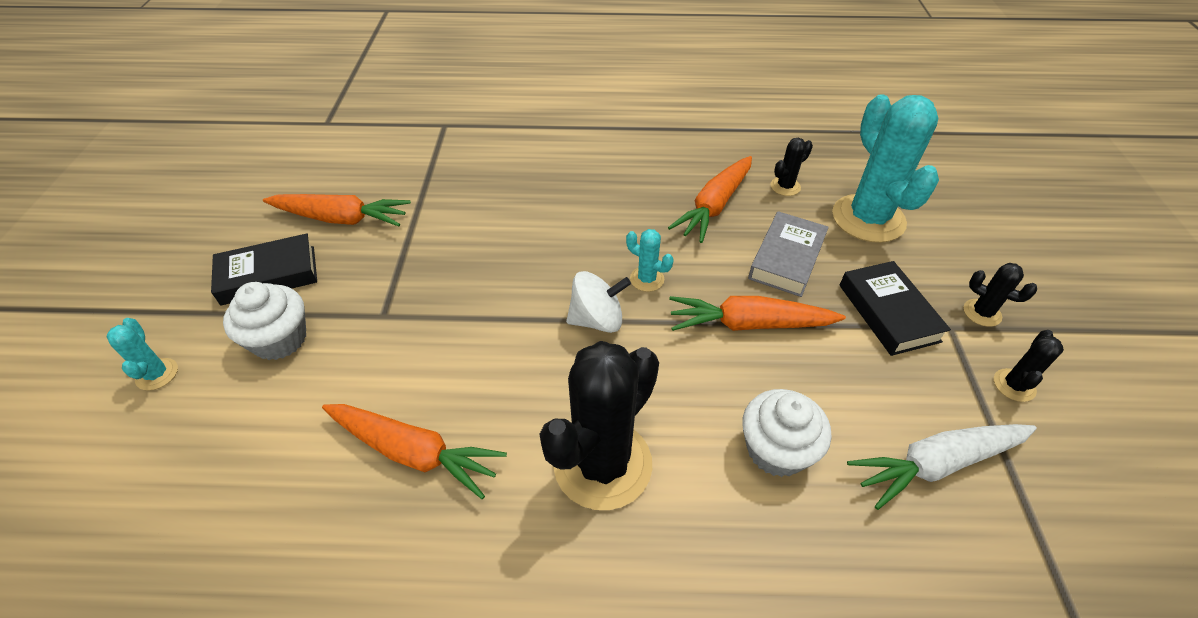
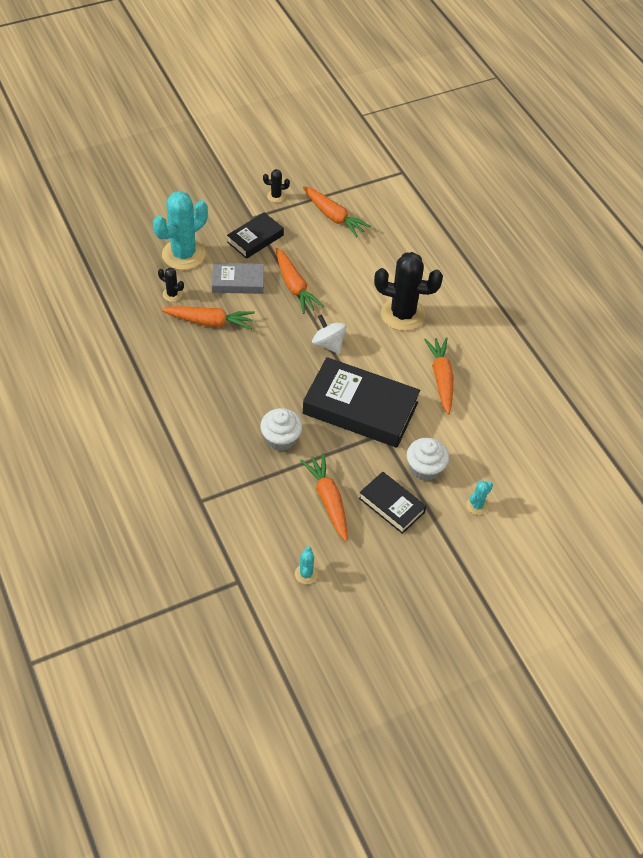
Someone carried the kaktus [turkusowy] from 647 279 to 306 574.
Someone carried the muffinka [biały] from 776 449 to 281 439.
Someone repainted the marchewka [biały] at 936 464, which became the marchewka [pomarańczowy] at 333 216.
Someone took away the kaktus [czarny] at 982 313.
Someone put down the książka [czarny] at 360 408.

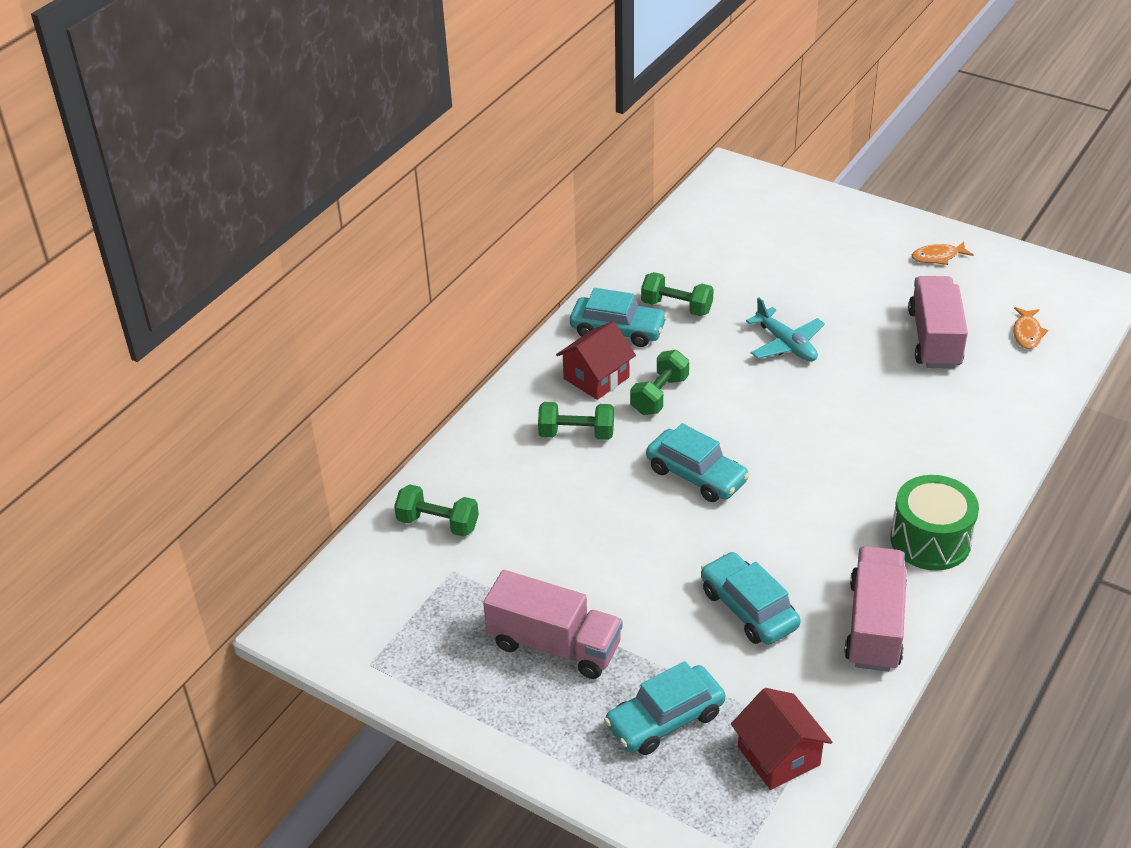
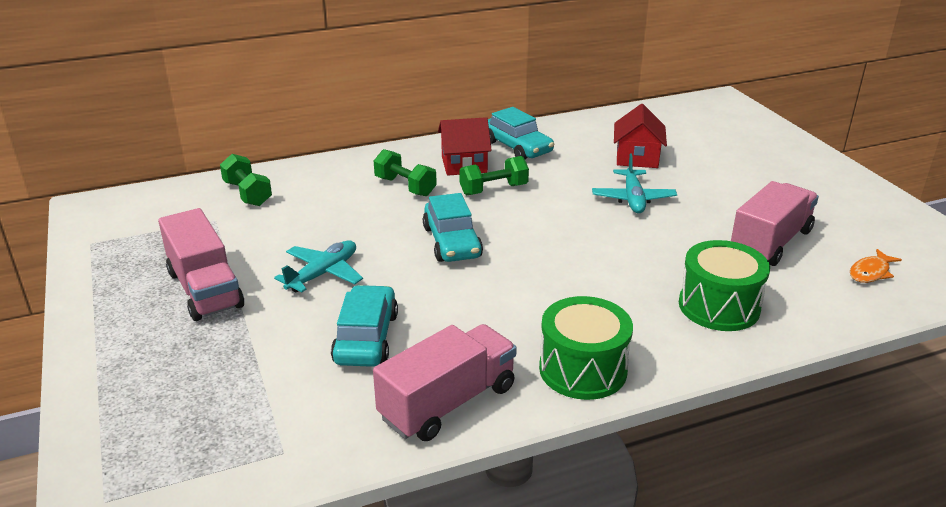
Someone took away the samochód [turkusowy] at 665 719.
Someone took away the hantel [zielony] at 676 307.
Someone carried the domek [czerwony] from 778 756 to 637 158.
Someone took away the ryba [pomarańczowy] at 938 257.
Someone put down the samolot [turkusowy] at 323 274.
Someone put down the bęben [zielony] at 719 306.

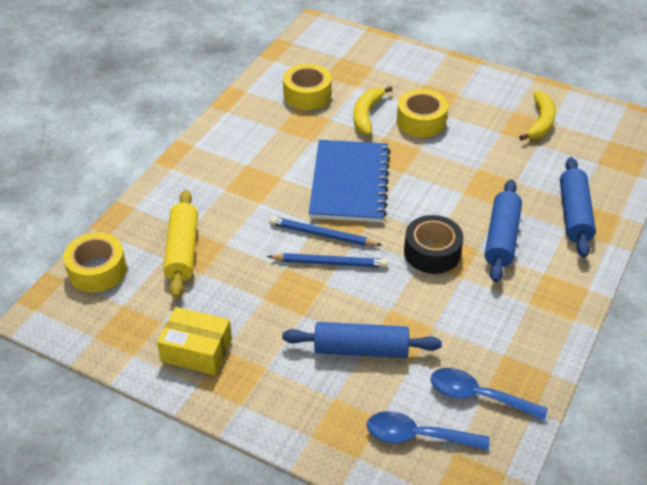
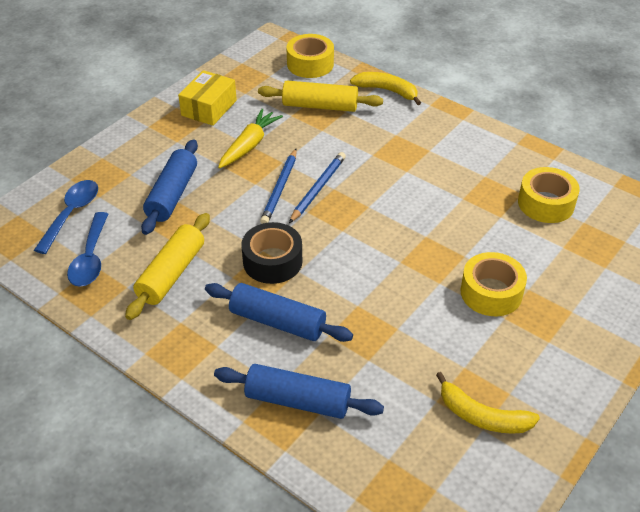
Someone took away the zeszyt [niebieski] at 349 183.
Someone carried the banan [żółty] from 366 115 to 387 91.
Someone rotated the łyżka [niebieski] at 478 396 by 150 degrees clockwise.
Someone put down the wałek do ciasta [żółty] at 171 274.
Someone put down the marchewka [żółty] at 249 145.

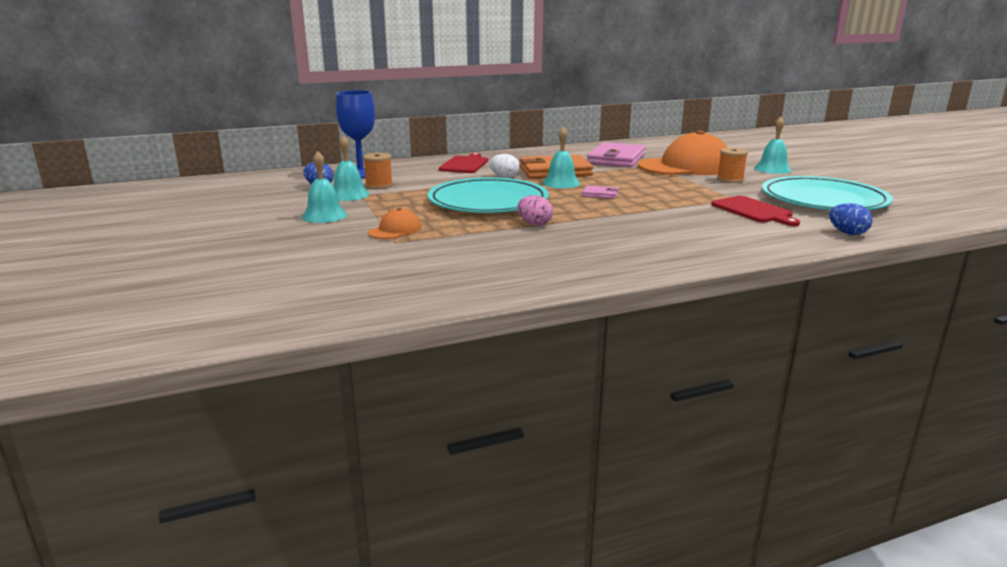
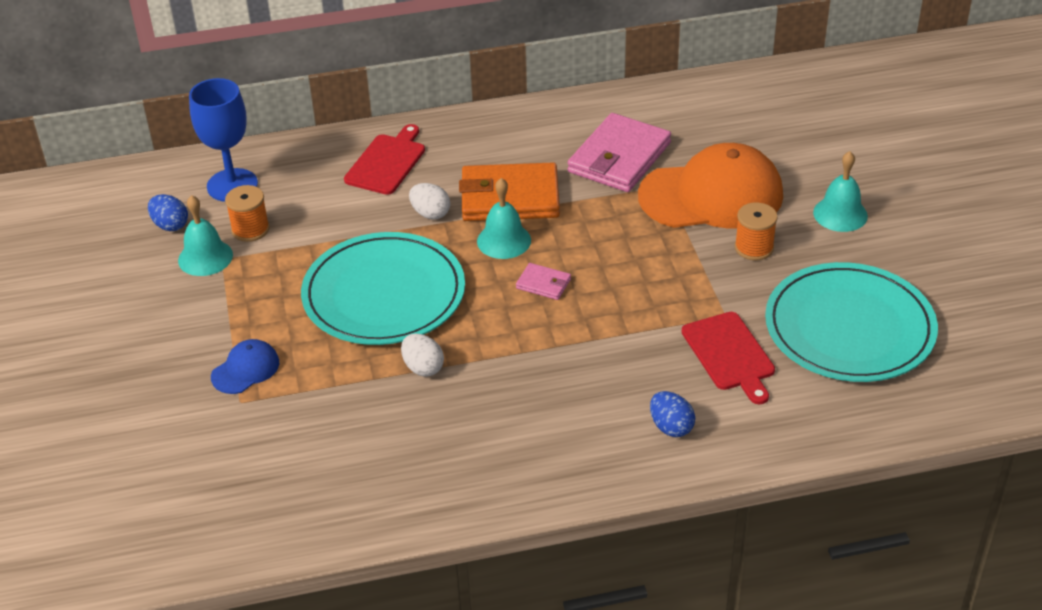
Someone took away the dzwonek [turkusowy] at 324 215.
Someone repainted the czapka [pomarańczowy] at 395 230, which became the czapka [niebieski] at 245 369.
Someone repainted the jajko [różowy] at 534 224, which became the jajko [biały] at 423 368.
Someone carried the jajko [niebieski] from 847 233 to 671 427.

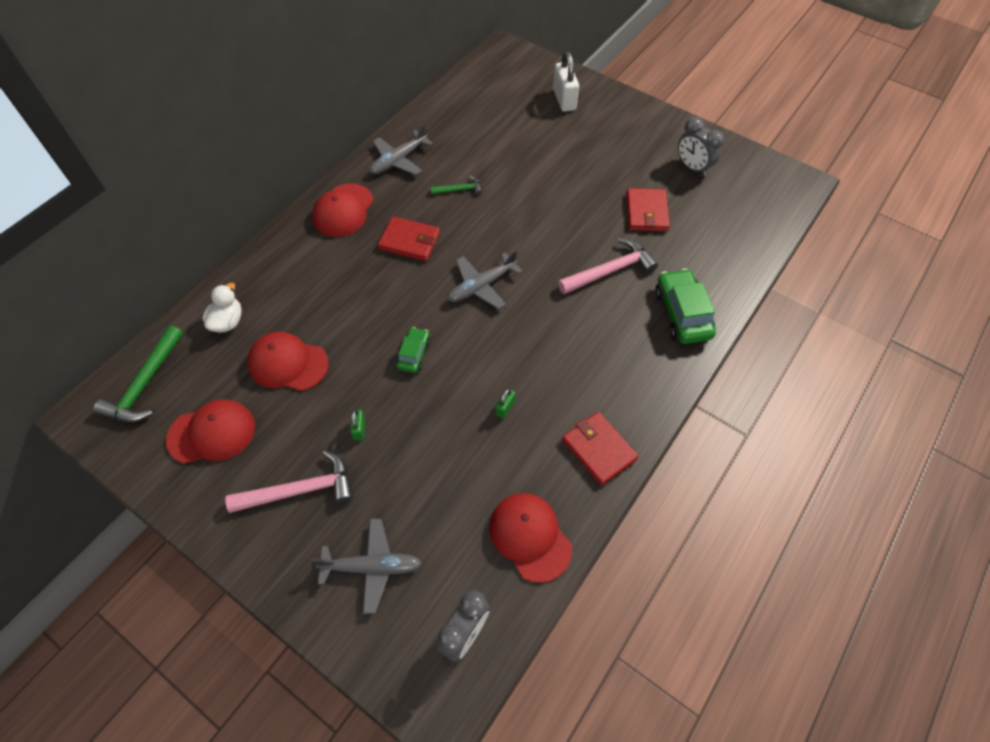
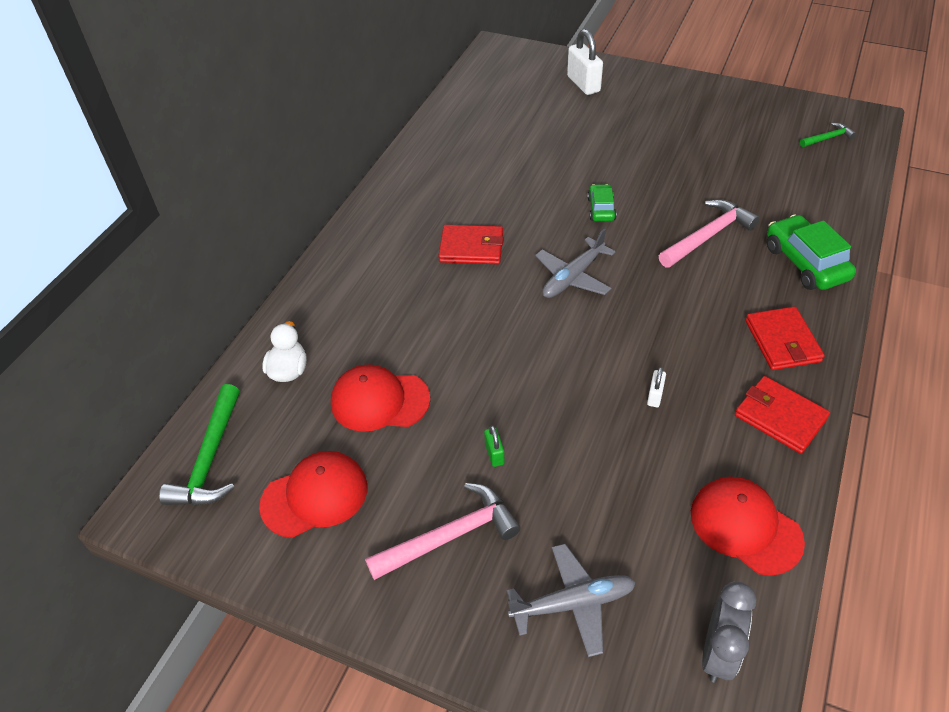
Someone took away the czapka [czerwony] at 343 210.
Someone took away the samolot [szary] at 399 160.
Someone carried the samochód [zielony] from 414 354 to 601 209.
Someone carried the młotek [zielony] from 459 189 to 828 138.
Someone repainted the kłódka [zielony] at 505 408, which became the kłódka [biały] at 655 396.
Someone carried the portfel [czerwony] from 646 212 to 782 341.
Someone took away the budzik [szary] at 692 167.

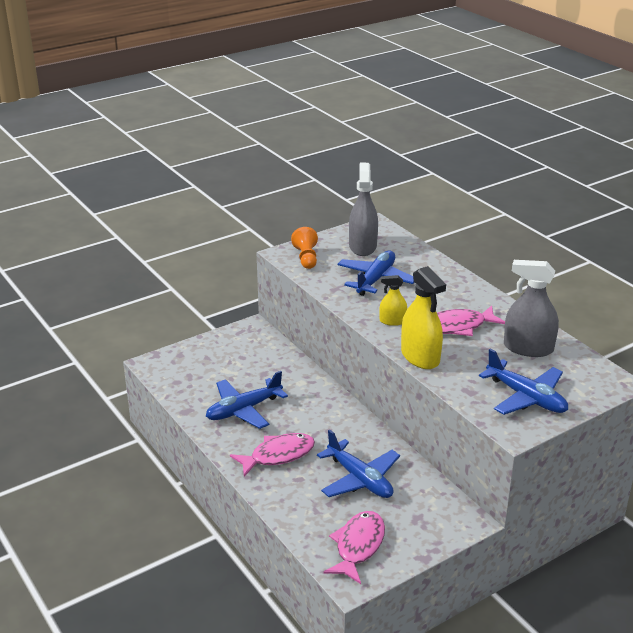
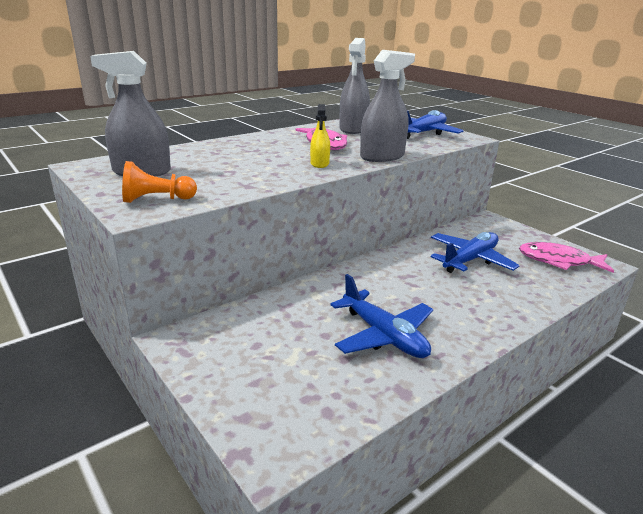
Someone took away the ryba [różowy] at 278 455.
Someone took away the samolot [niebieski] at 375 280.
Someone repainted the spryskiwacz [żółty] at 420 357, which became the spryskiwacz [szary] at 382 156.

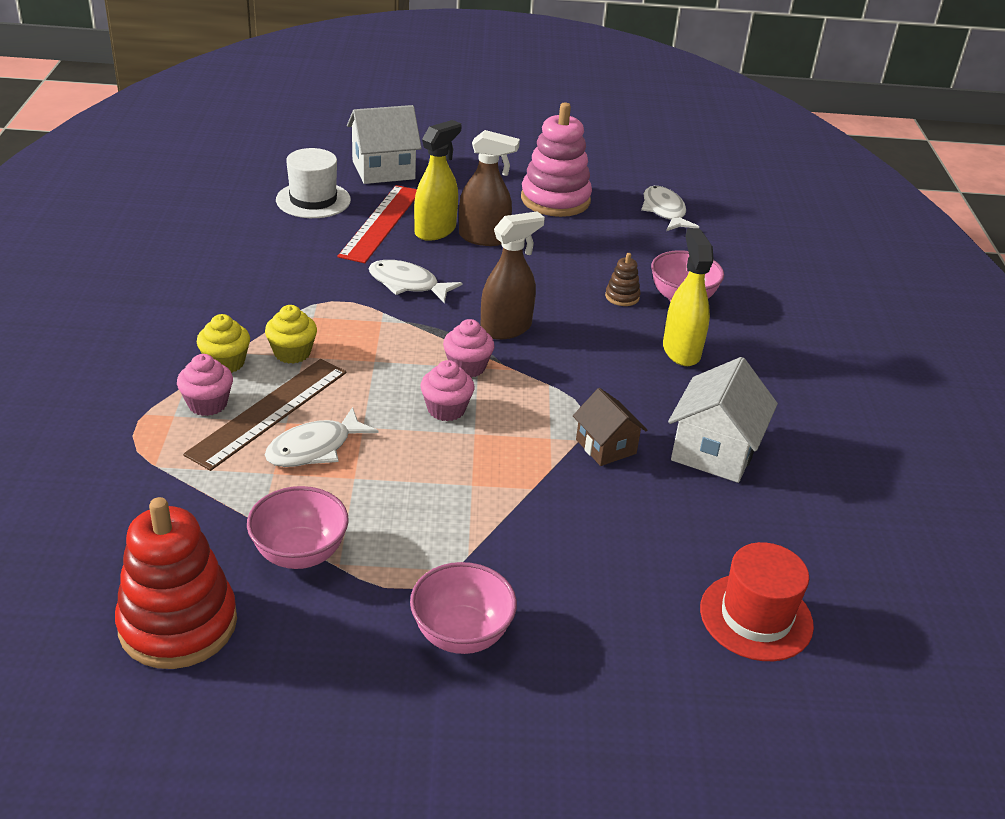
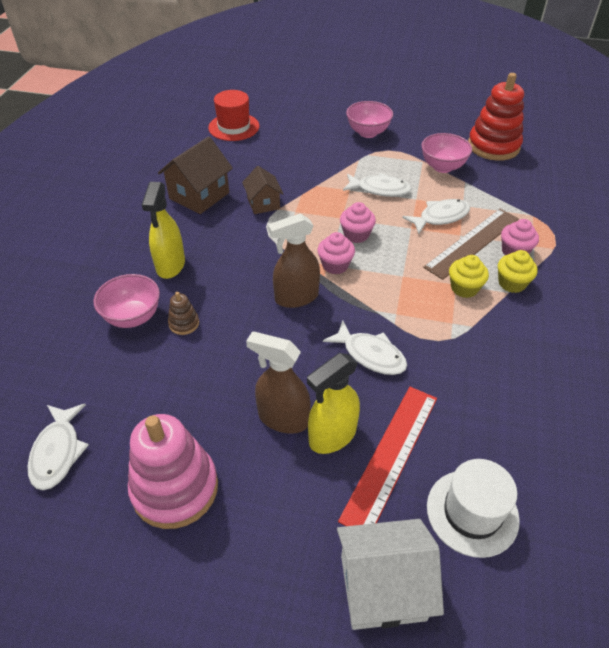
Someone repainted the domek [biały] at 714 451, which became the domek [brązowy] at 199 196.
Someone put down the ryba [biały] at 380 189.

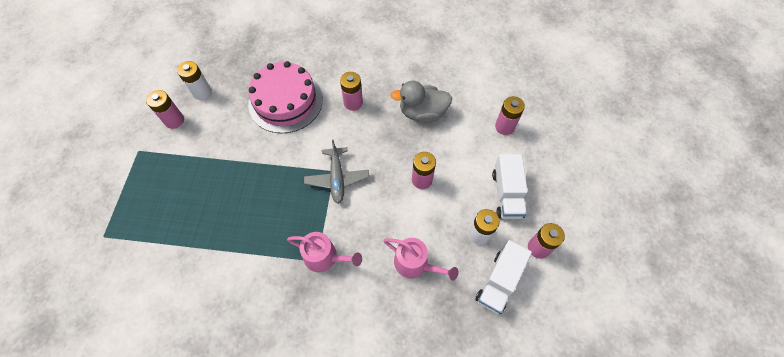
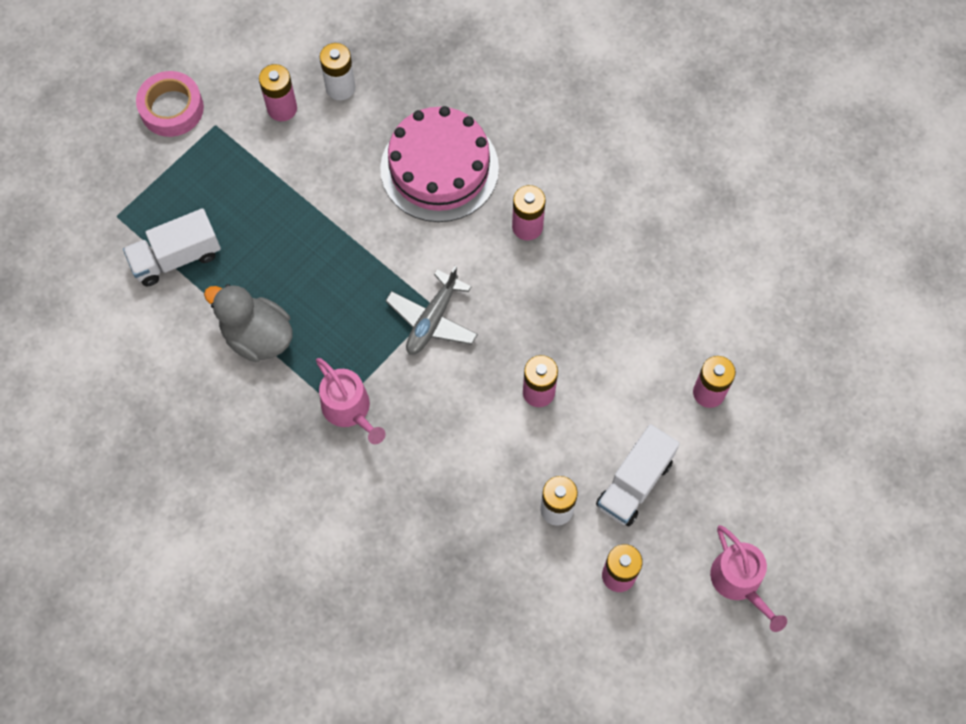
Someone carried the konewka [różowy] from 415 263 to 739 582.
Someone carried the kaczka [szary] from 422 113 to 257 336.
Someone carried the ciężarówka [biały] from 499 282 to 176 257.
Someone put down the taśma klejąca [różowy] at 172 108.

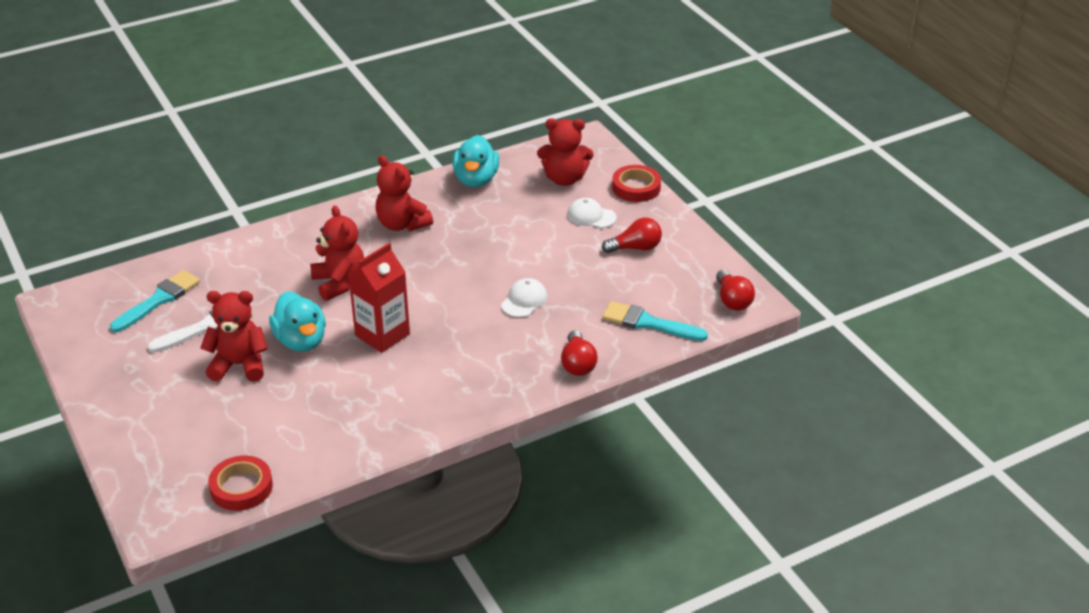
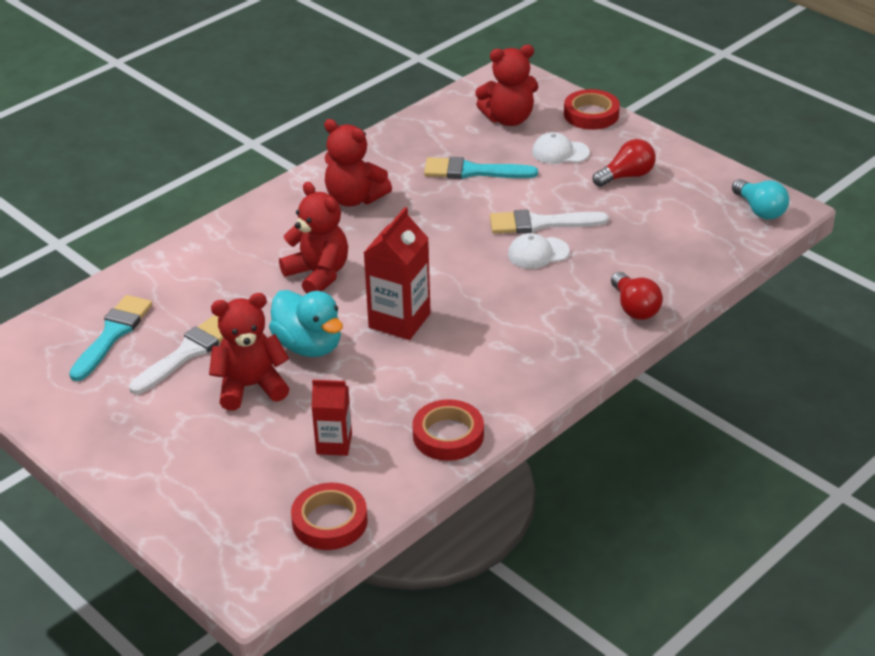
Someone took away the kaczka [turkusowy] at 476 179.
Someone rotated the czapka [biały] at 524 300 by 120 degrees counterclockwise.
Someone carried the pędzel [turkusowy] from 648 323 to 473 171.
Someone repainted the żarówka [czerwony] at 732 300, which became the żarówka [turkusowy] at 760 210.
Someone put down the karton mleka [czerwony] at 334 444.
Someone put down the taśma klejąca [czerwony] at 448 435.
Someone put down the pędzel [biały] at 540 223.

